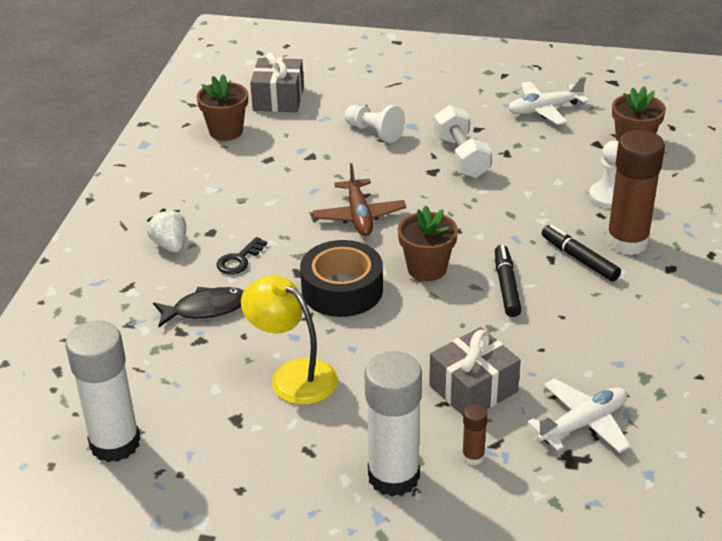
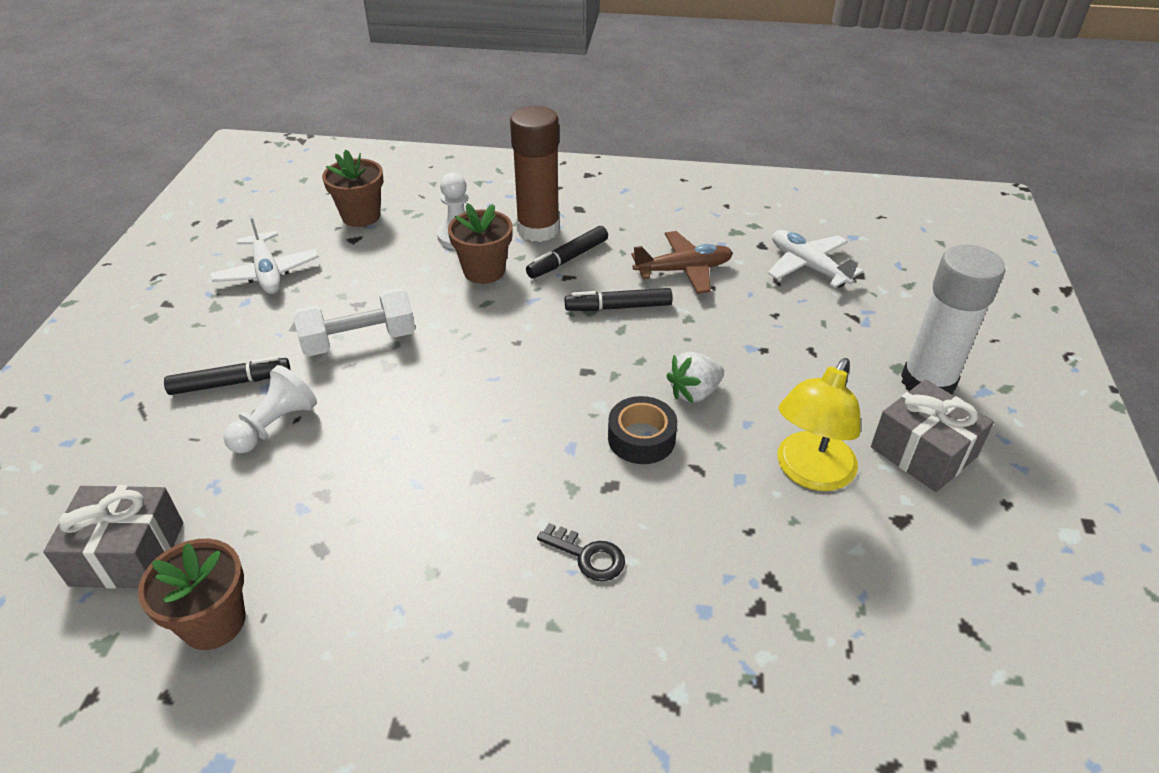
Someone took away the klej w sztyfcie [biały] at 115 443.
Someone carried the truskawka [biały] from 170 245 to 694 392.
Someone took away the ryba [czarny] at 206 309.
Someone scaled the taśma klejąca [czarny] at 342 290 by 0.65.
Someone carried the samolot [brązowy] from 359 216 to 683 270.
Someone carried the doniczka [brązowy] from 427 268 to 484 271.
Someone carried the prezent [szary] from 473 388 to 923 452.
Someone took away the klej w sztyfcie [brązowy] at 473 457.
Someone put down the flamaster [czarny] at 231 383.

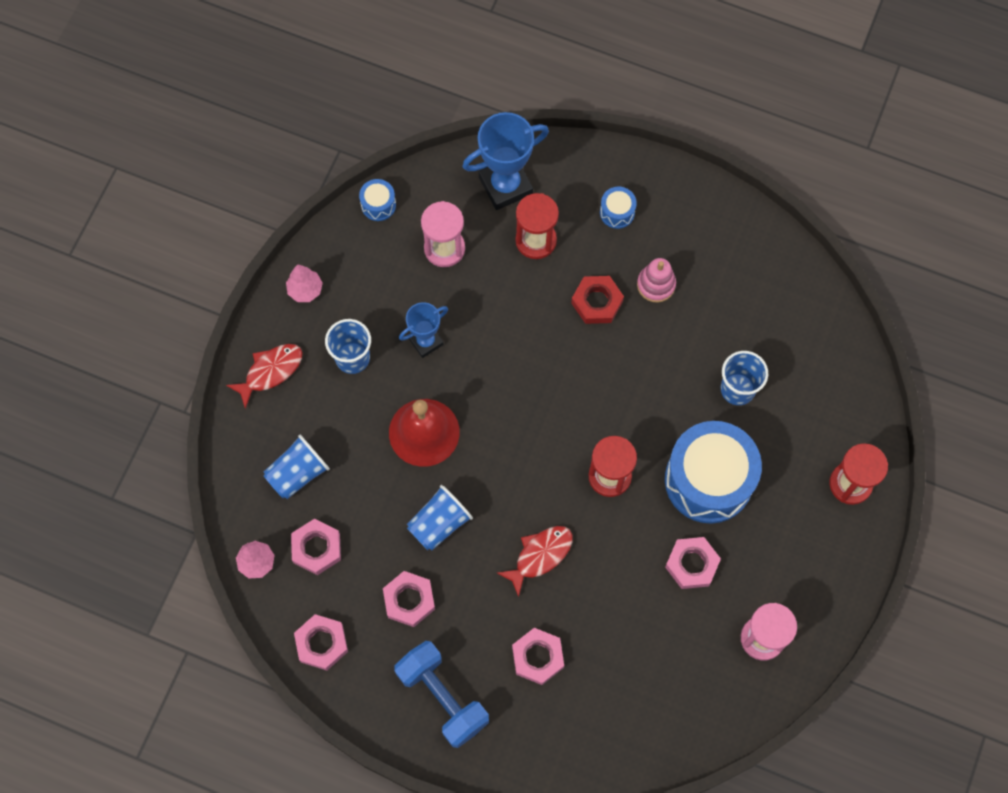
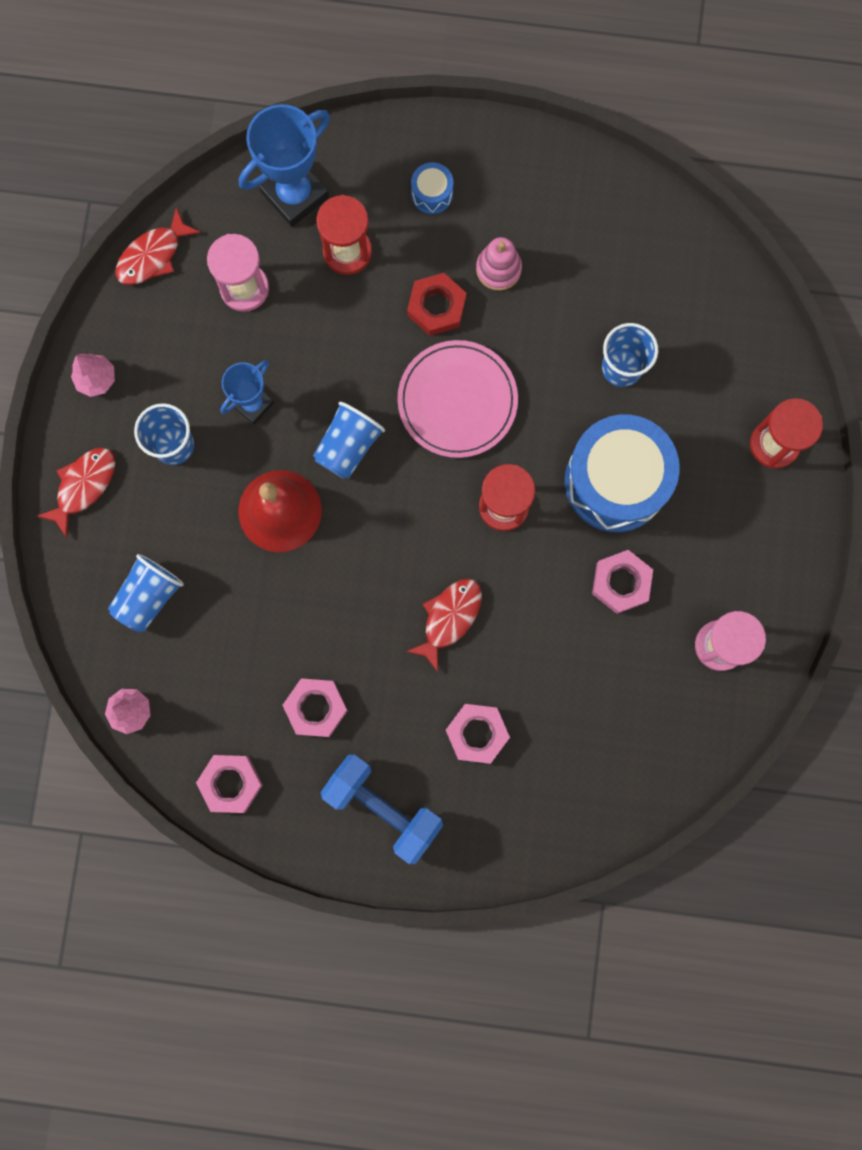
Someone took away the nakrętka [różowy] at 316 548.
Someone swapped the bęben [niebieski] at 378 205 for the ryba [czerwony] at 153 255.
Someone carried the szklanka [niebieski] from 439 524 to 348 446.
Someone put down the talerz [różowy] at 457 400.

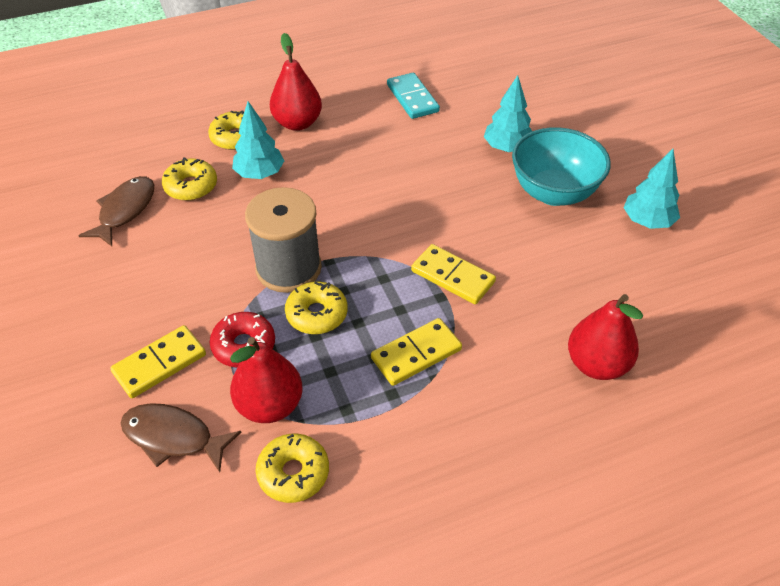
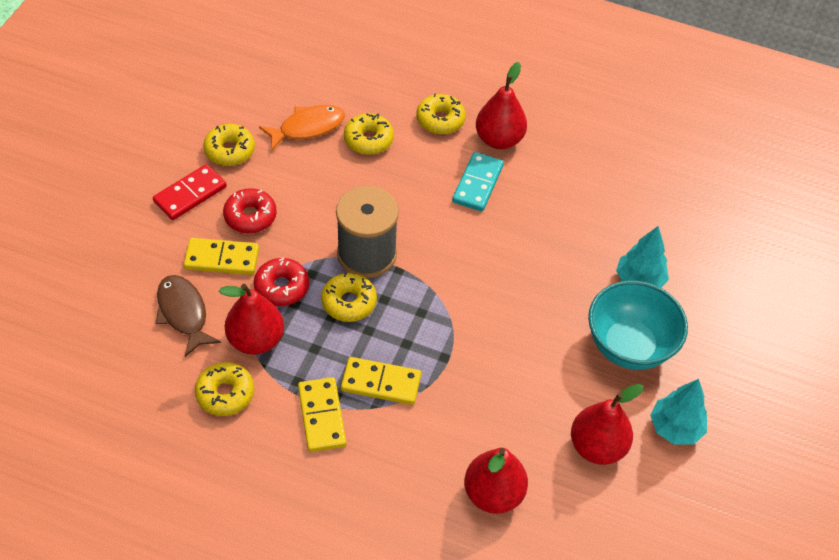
Someone repainted the ryba [brązowy] at 125 211, which became the ryba [pomarańczowy] at 307 128.
Someone took away the drzewko [turkusowy] at 260 174.
Someone carried the kostka domina [turkusowy] from 412 98 to 478 184.
Someone carried the kostka domina [żółty] from 452 277 to 321 416.
Someone put down the kostka domina [czerwony] at 190 194.
Someone put down the donut [żółty] at 229 150.
Someone put down the donut [czerwony] at 250 216.
Someone put down the gruszka [czerwony] at 597 446.

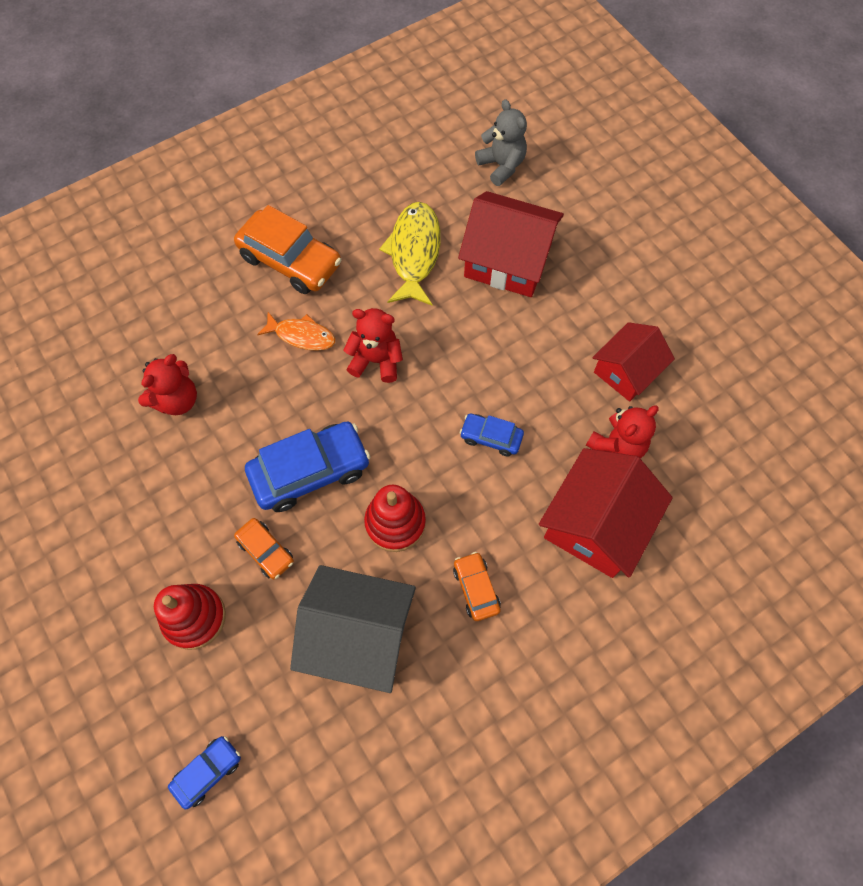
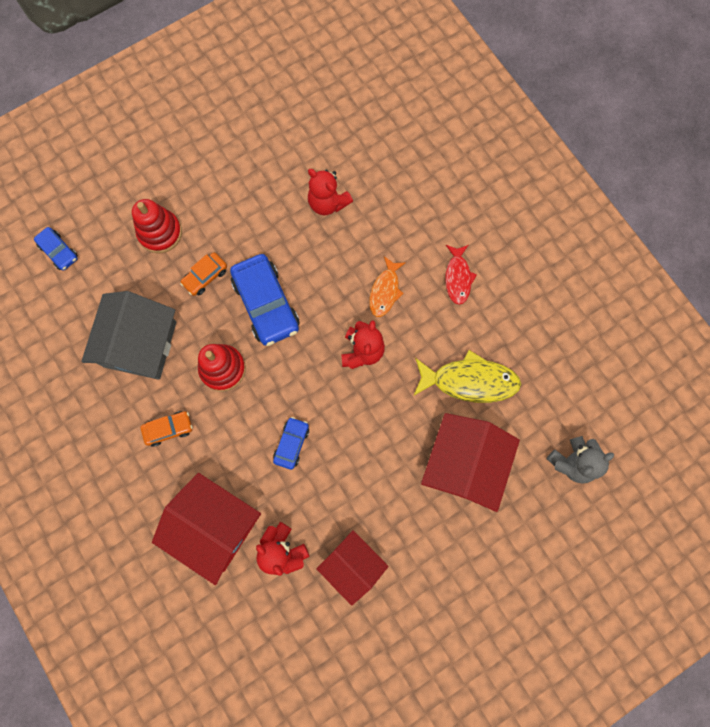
Someone swapped the samochód [pomarańczowy] at 290 260 for the ryba [czerwony] at 458 277.

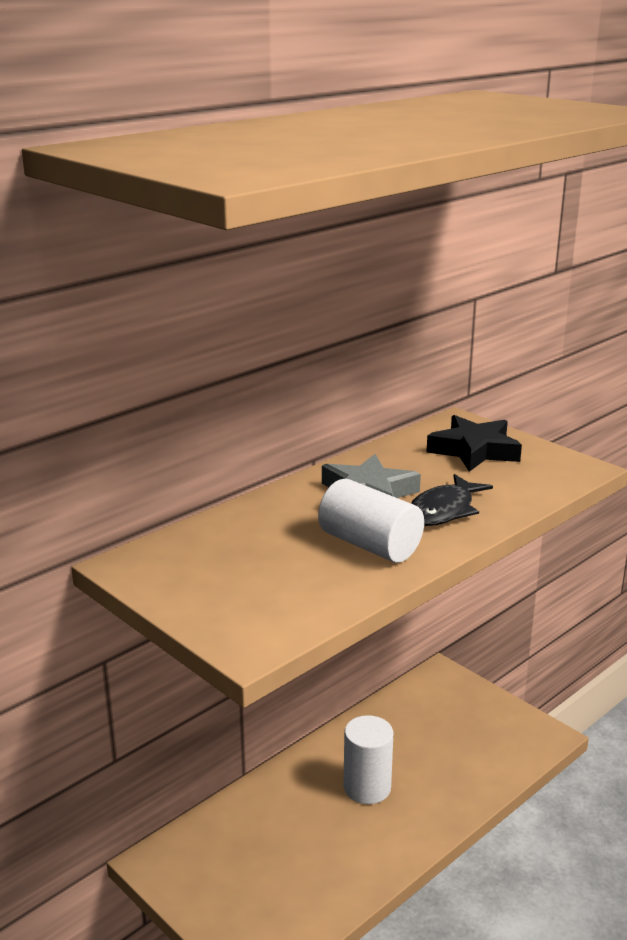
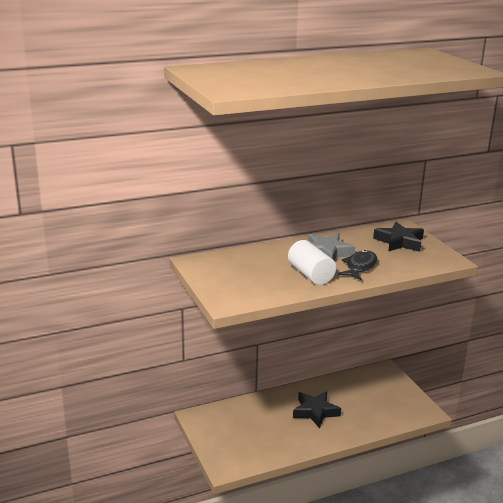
Someone swapped the walec [biały] at 367 787 for the gwiazda [czarny] at 315 412.
Someone rotated the ryba [czarny] at 444 510 by 150 degrees clockwise.

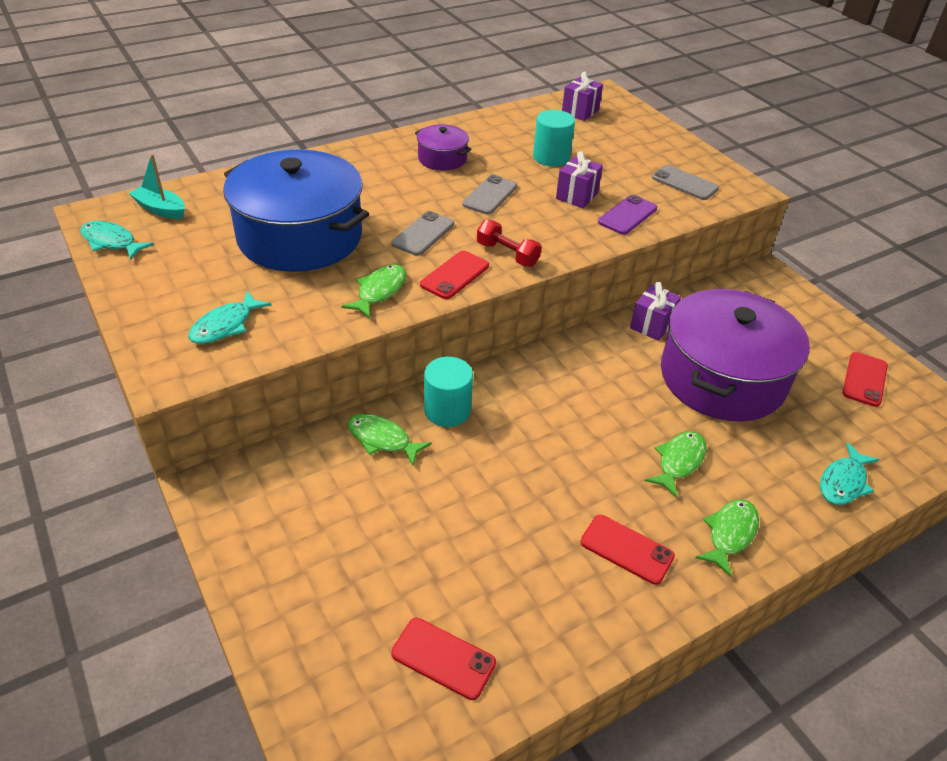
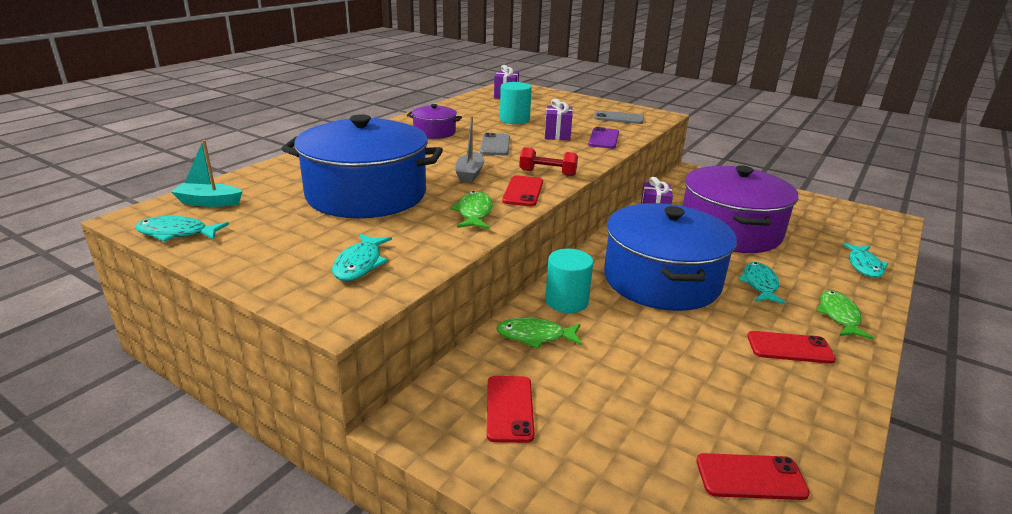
Someone swapped the telefon [szary] at 423 234 for the łódka [szary] at 469 174.
Someone repainted the ryba [zielony] at 679 462, which became the ryba [turkusowy] at 760 284.
Someone carried the telefon [czerwony] from 864 379 to 509 408.
Someone put down the garnek [niebieski] at 661 280.

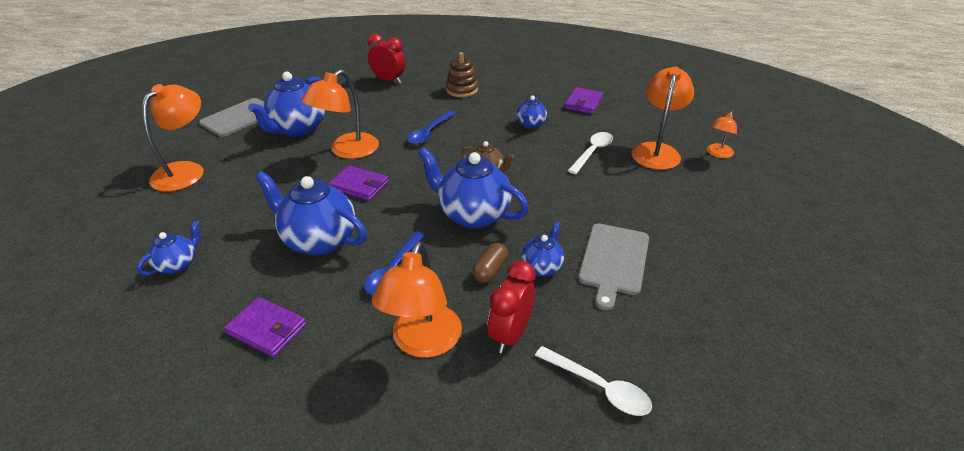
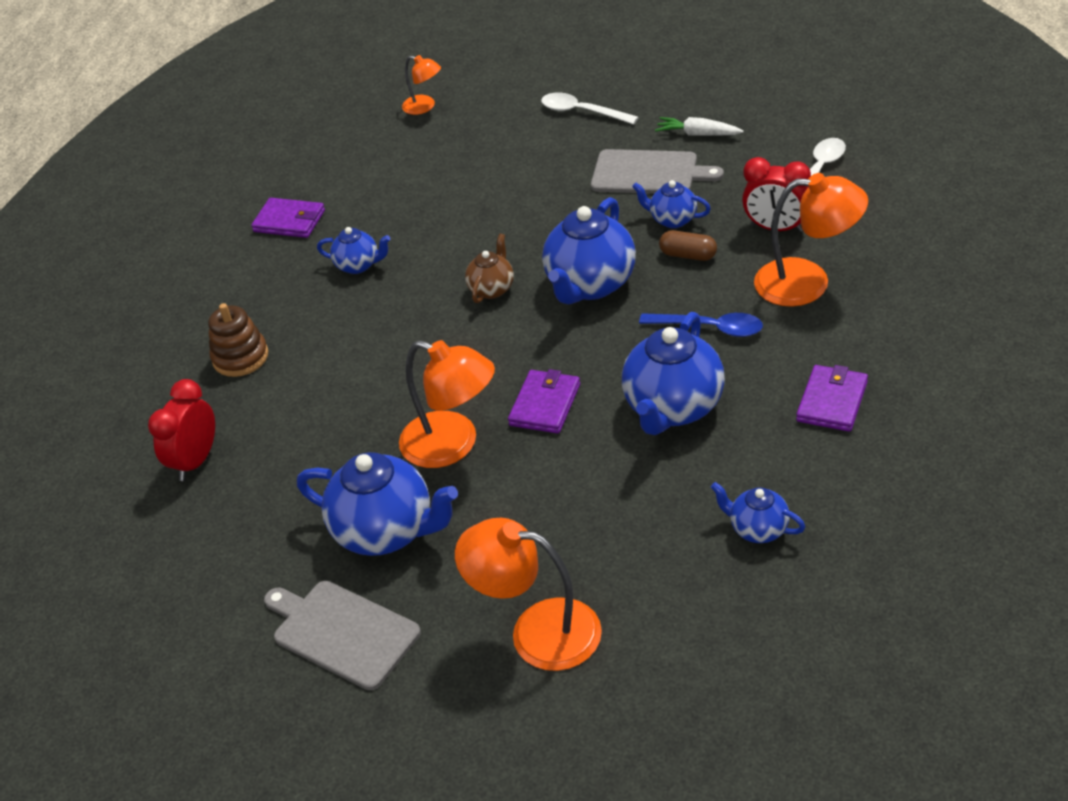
Someone took away the łyżka [niebieski] at 429 133.
Someone carried the łyżka [biały] from 592 152 to 582 112.
Someone took away the lampka [pomarańczowy] at 656 151.
Someone put down the marchewka [biały] at 698 134.

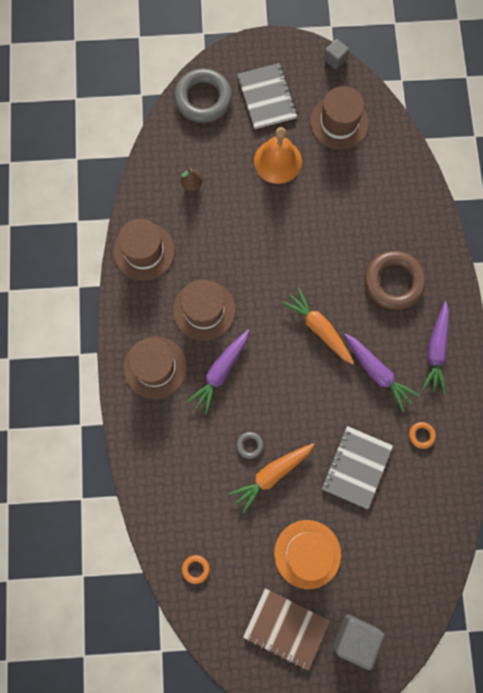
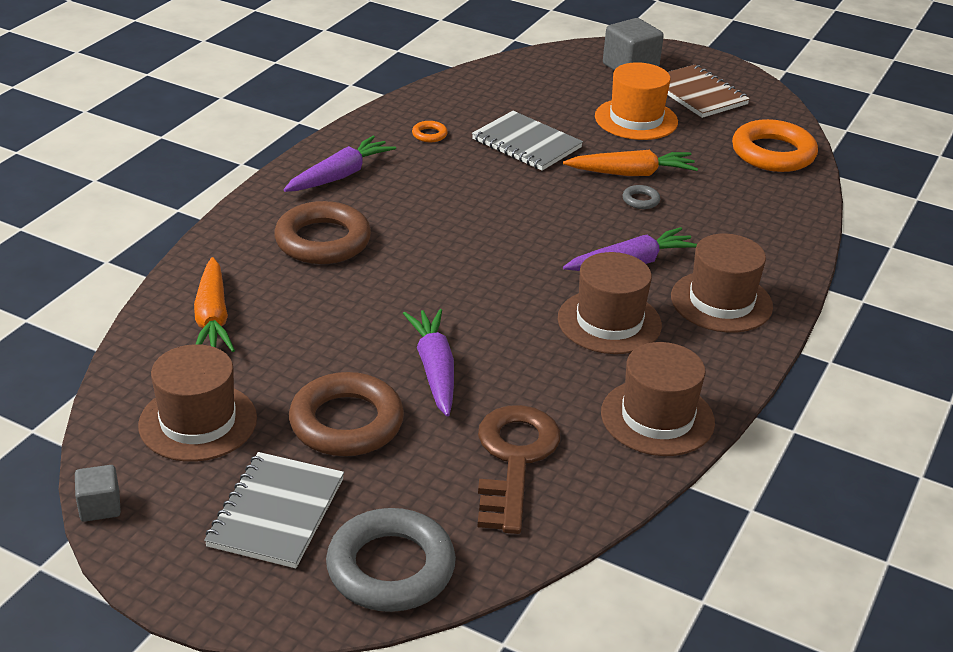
Someone swapped the gruszka [brązowy] at 192 184 for the klucz [brązowy] at 514 460.
Someone scaled the pierścień [pomarańczowy] at 195 569 by 2.38.
Someone swapped the dzwonek [pomarańczowy] at 277 161 for the pierścień [brązowy] at 346 422.
Someone carried the marchewka [pomarańczowy] from 319 328 to 212 318.
Someone rotated the zeszyt [szary] at 356 467 by 75 degrees clockwise.
Someone carried the marchewka [fioletowy] from 377 373 to 435 369.

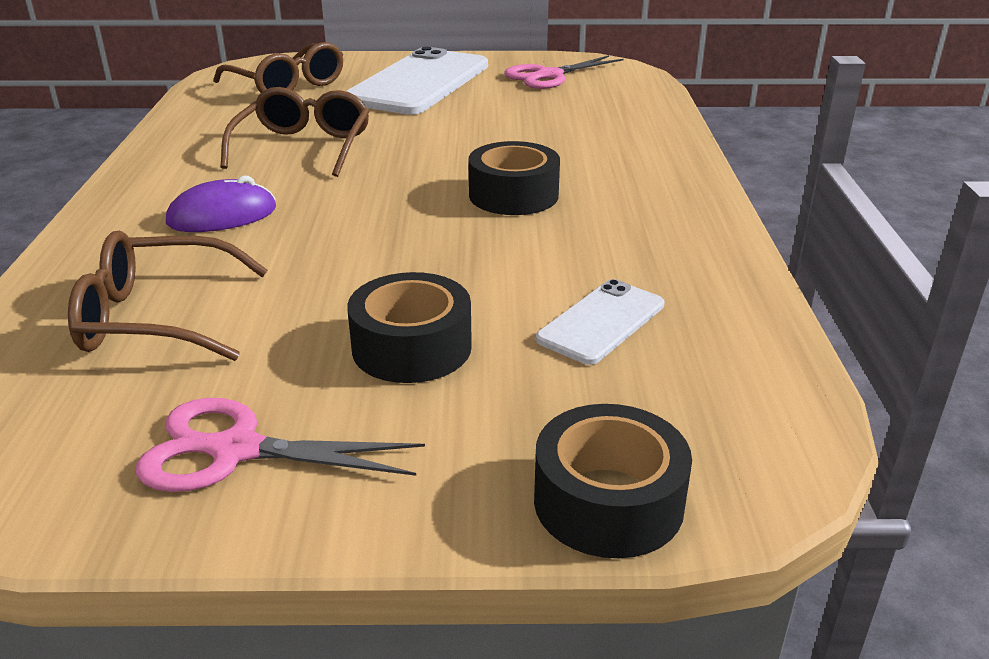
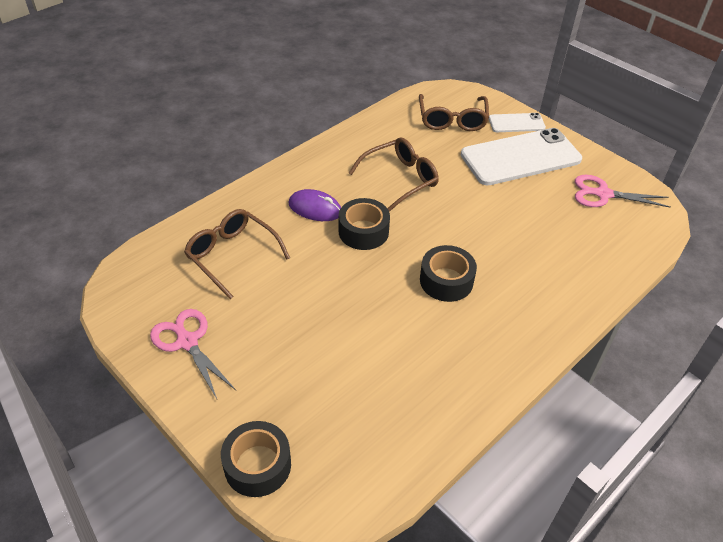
Someone carried the taśma klejąca [czarny] from 412 347 to 363 231.
Someone carried the telefon [biały] from 601 322 to 516 123.

